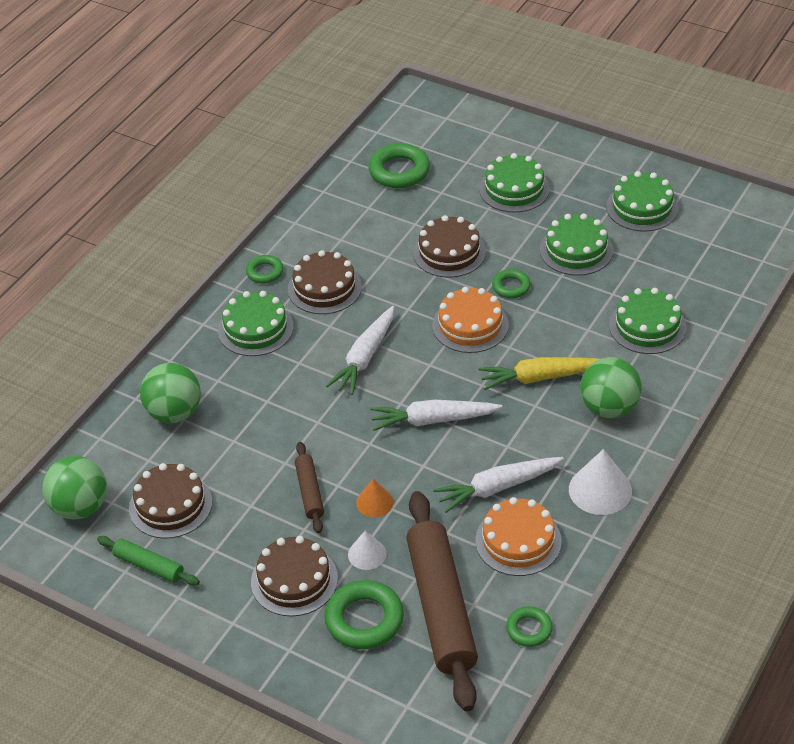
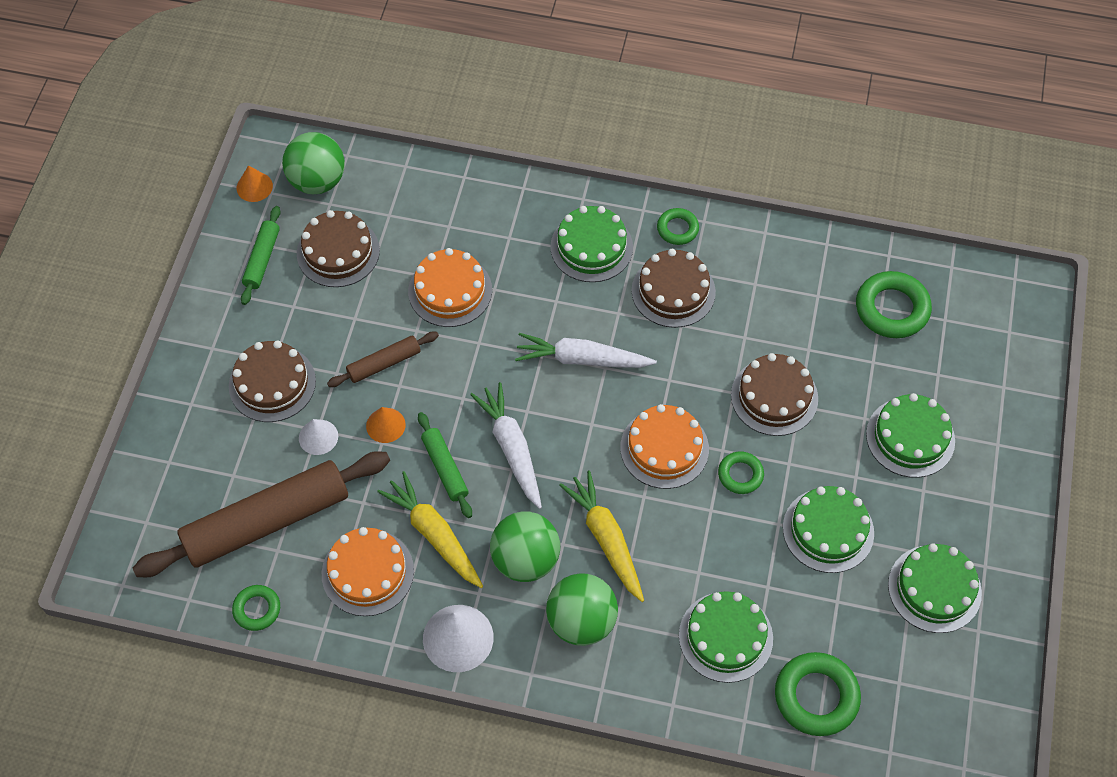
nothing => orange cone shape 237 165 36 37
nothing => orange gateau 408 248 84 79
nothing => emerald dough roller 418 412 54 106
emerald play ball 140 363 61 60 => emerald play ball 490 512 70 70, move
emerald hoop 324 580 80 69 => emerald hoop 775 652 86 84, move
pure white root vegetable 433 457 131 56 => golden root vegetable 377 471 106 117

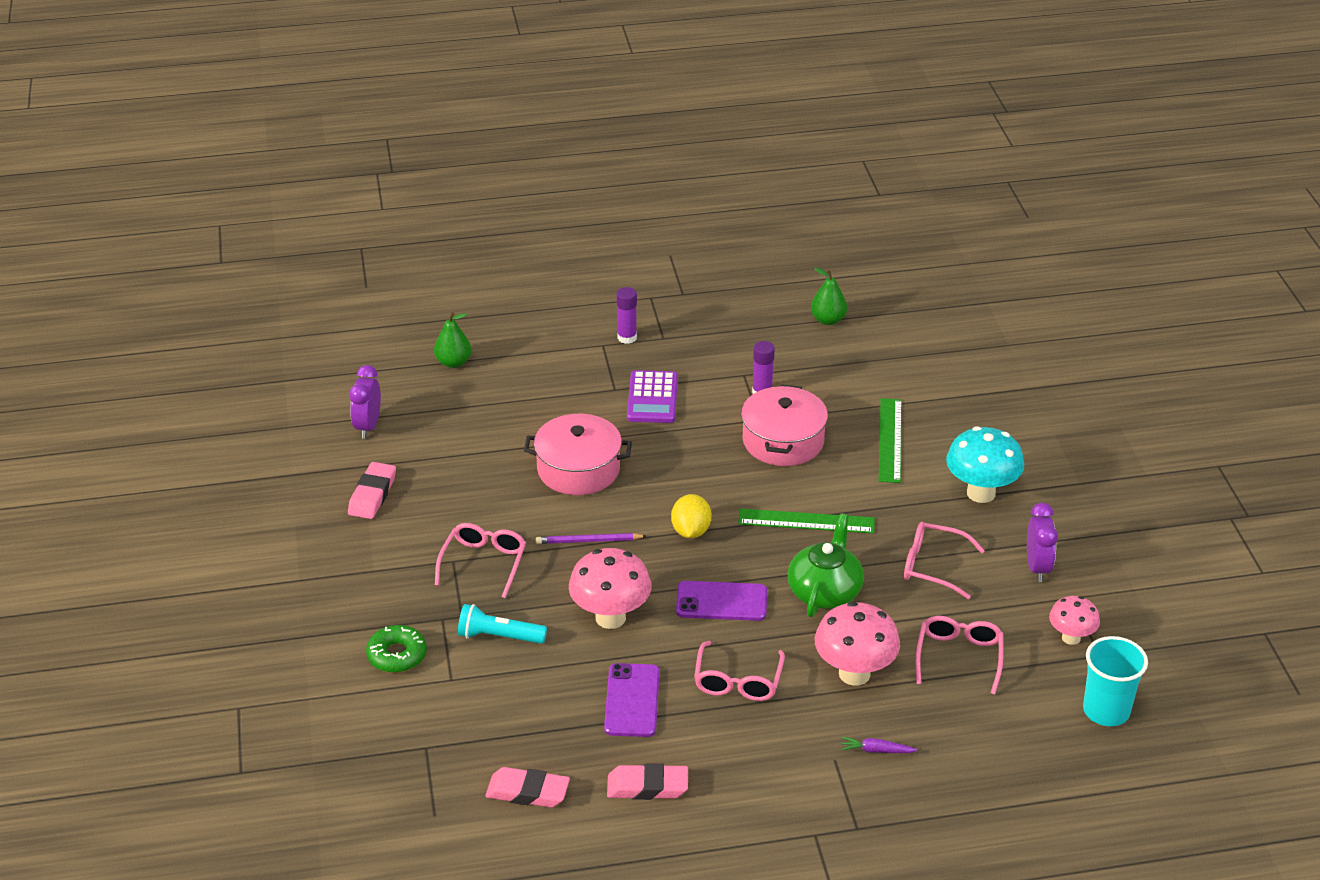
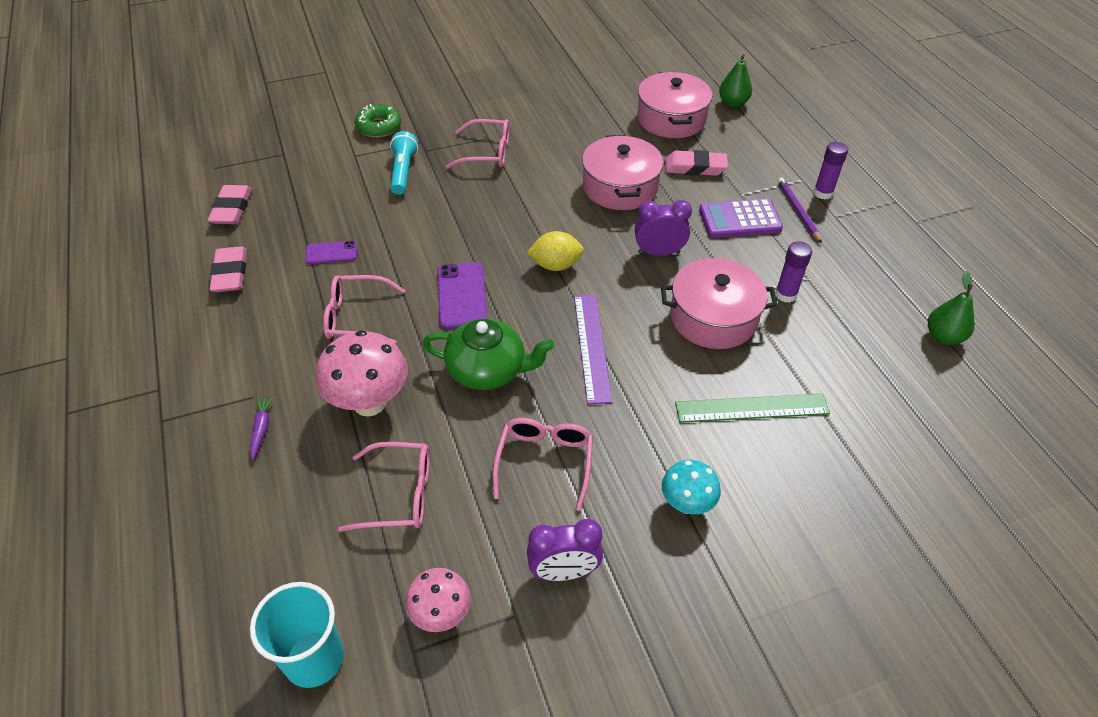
rose-pink fungus 569 548 82 81 => nothing
nothing => rose-pink pot 637 72 75 66
rose-pink eraser 348 462 48 57 => rose-pink eraser 665 150 63 26, move
violet alarm clock 349 365 32 74 => violet alarm clock 635 200 57 56, move
violet pencil 536 533 110 11 => violet pencil 778 178 44 65, move
emerald straightedge 738 509 137 24 => violet straightedge 574 295 38 109
violet mobile phone 604 663 55 74 => violet mobile phone 305 241 52 23, x0.61
aqua fungus 946 426 78 77 => aqua fungus 662 460 59 54, x0.60

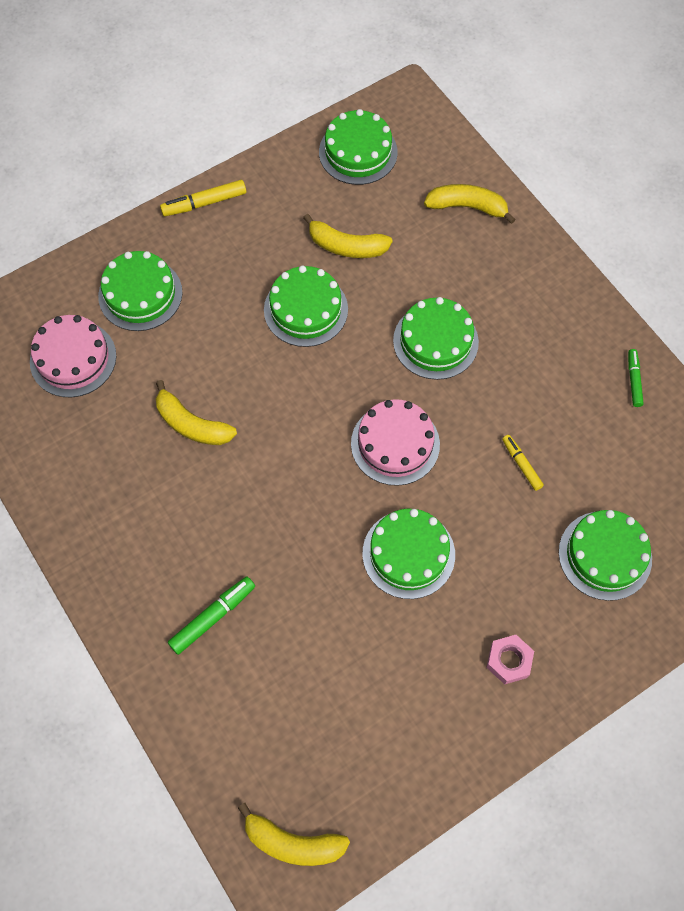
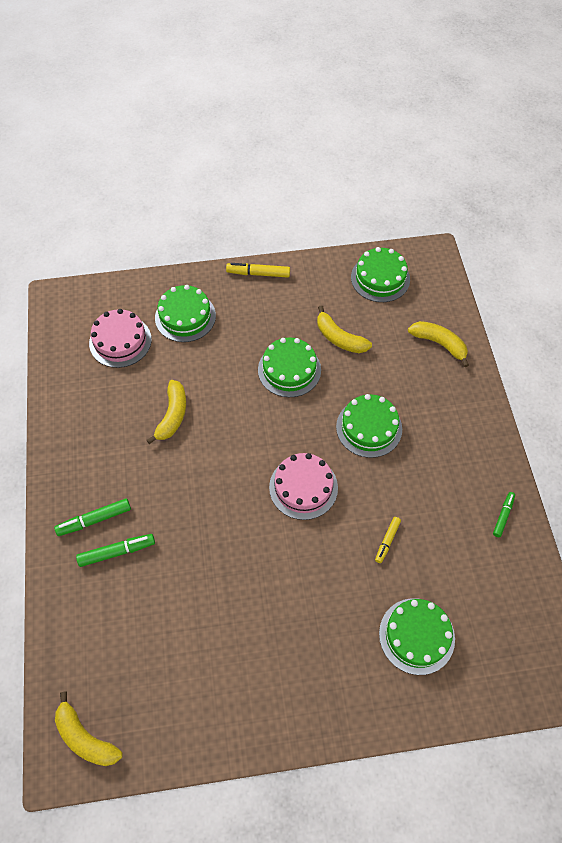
emerald gateau 363 509 92 90 => nothing
rose-pink hex nut 486 635 48 49 => nothing
nothing => emerald felt pen 54 498 77 38
golden toy banana 156 380 81 65 => golden toy banana 147 380 39 64, 135 degrees counterclockwise
golden felt pen 502 435 42 56 => golden felt pen 375 517 26 46, 150 degrees counterclockwise

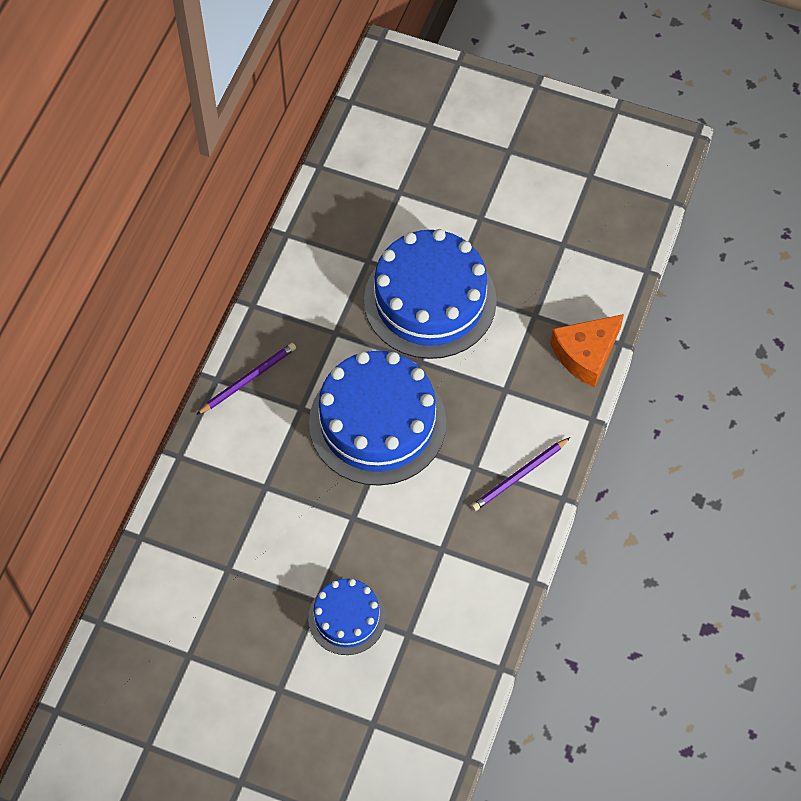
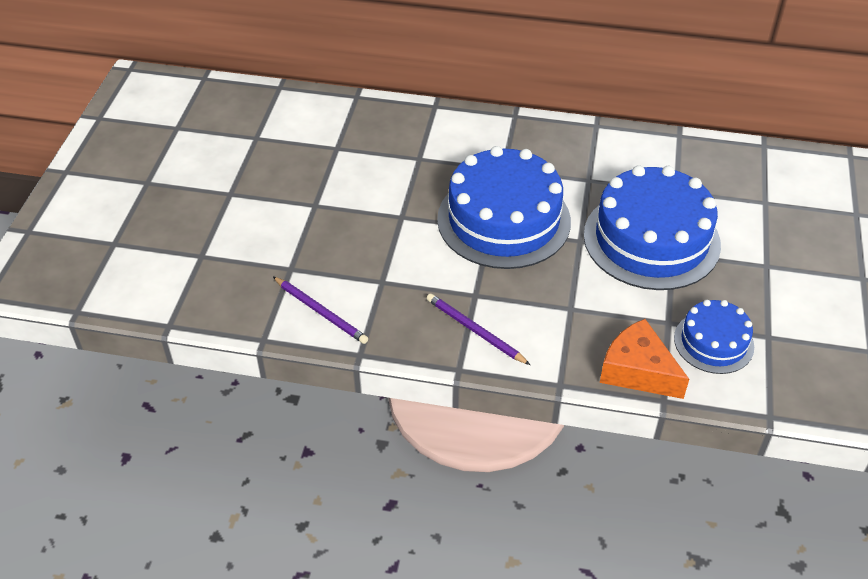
violet pencil 196 343 100 72 => violet pencil 273 277 95 67, move
cobalt gateau 308 579 78 76 => cobalt gateau 674 300 80 74, move

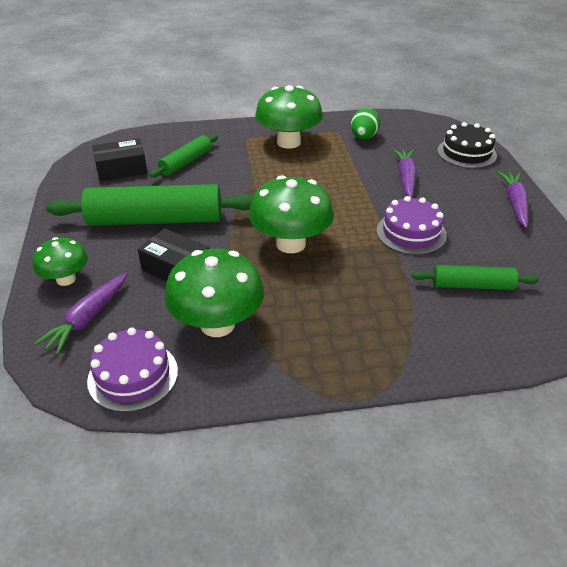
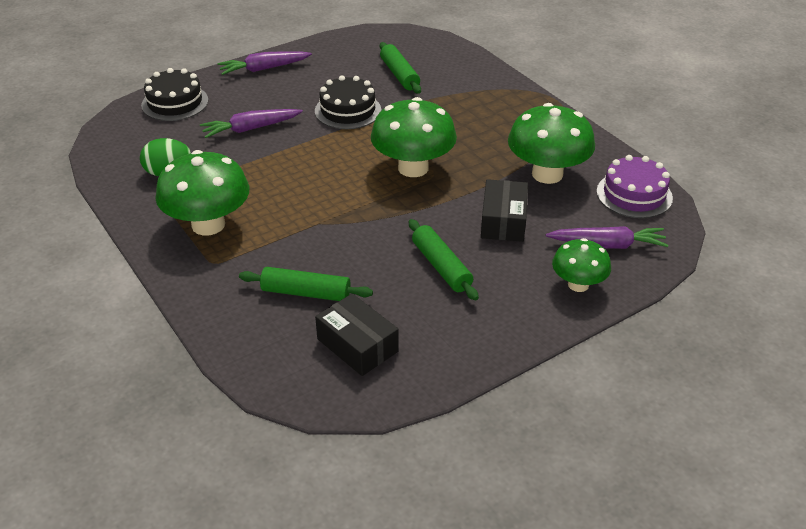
violet gateau 377 196 70 59 => ebony gateau 315 75 66 54
emerald dough roller 46 184 207 42 => emerald dough roller 409 219 70 82, x0.53

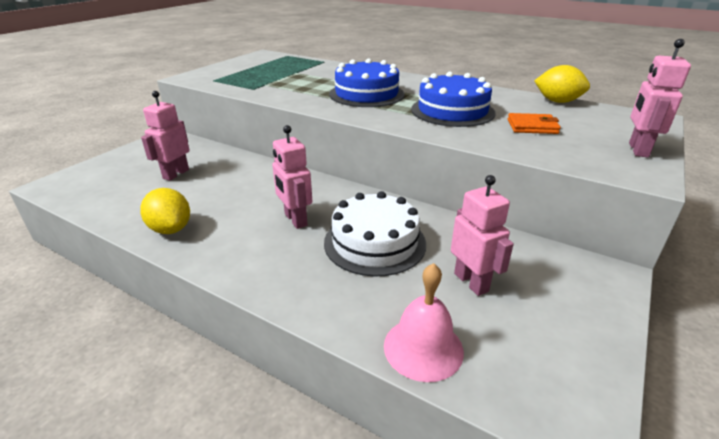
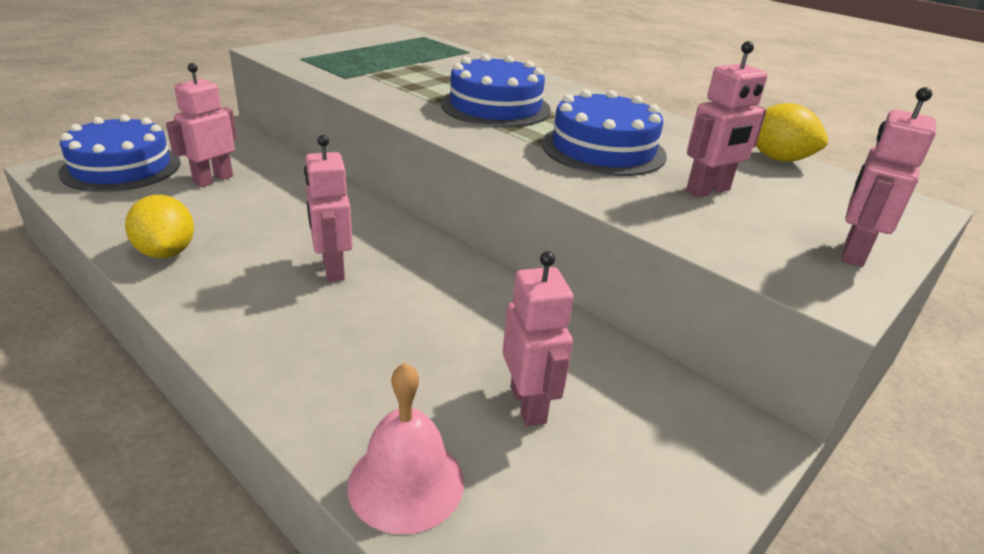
pure white gateau 324 191 102 86 => nothing
nothing => cobalt gateau 58 115 123 77
orange card wallet 508 113 53 21 => rose-pink robot 686 41 82 157

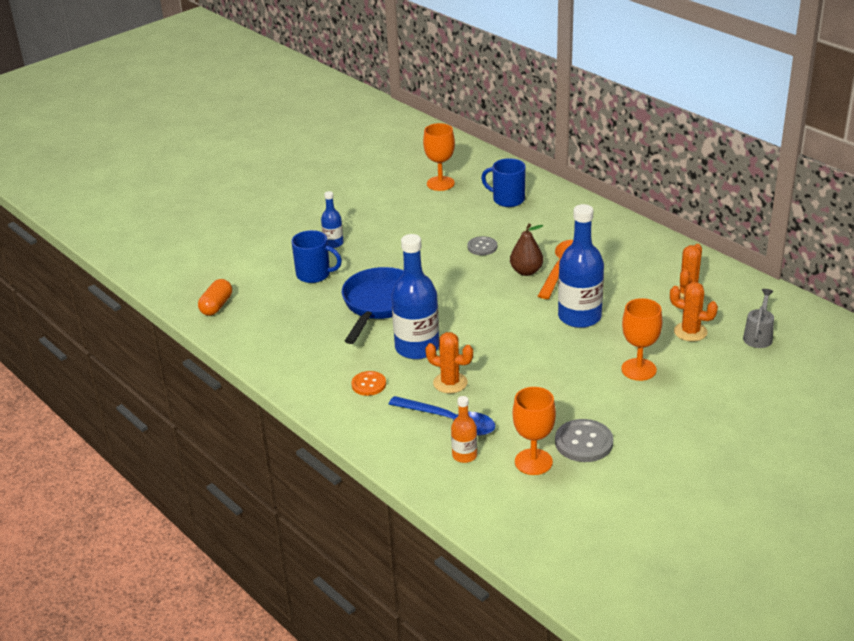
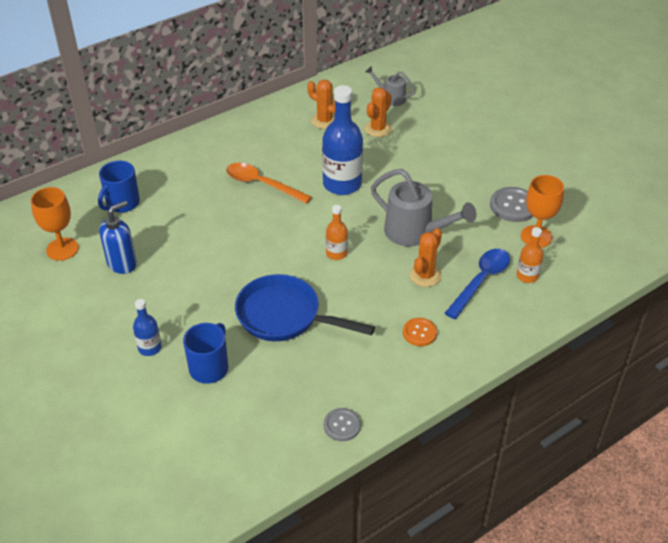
orange pill shape 198 279 34 37 => nothing
cobalt drink bottle 391 234 48 125 => nothing
brown pear fruit 510 223 33 53 => nothing
orange goblet 621 298 42 83 => nothing
nothing => cobalt pump bottle 99 201 38 73
nothing => orange drink bottle 326 205 22 55
nothing => grey watering can 371 169 106 77
grey sewing button 467 236 30 19 => grey sewing button 324 408 37 33, move

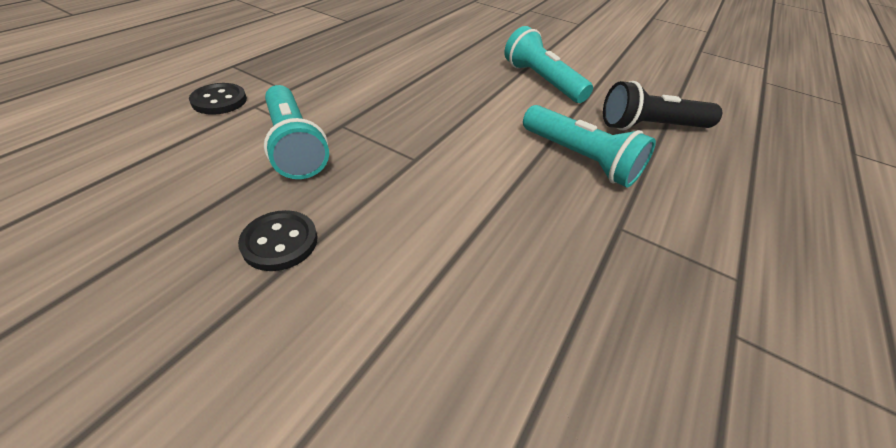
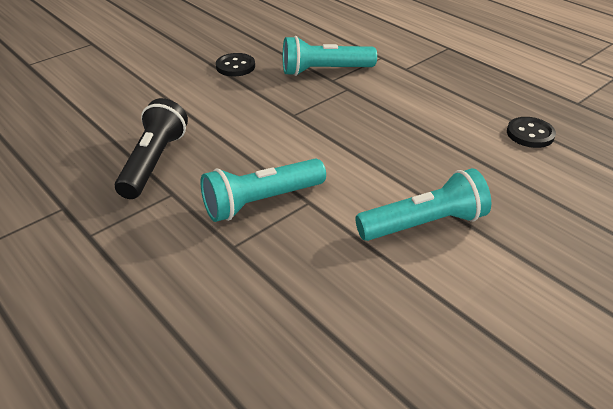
ebony sewing button 189 83 58 32 => ebony sewing button 507 117 49 31, move
ebony pocket torch 603 81 119 49 => ebony pocket torch 115 98 73 101, move

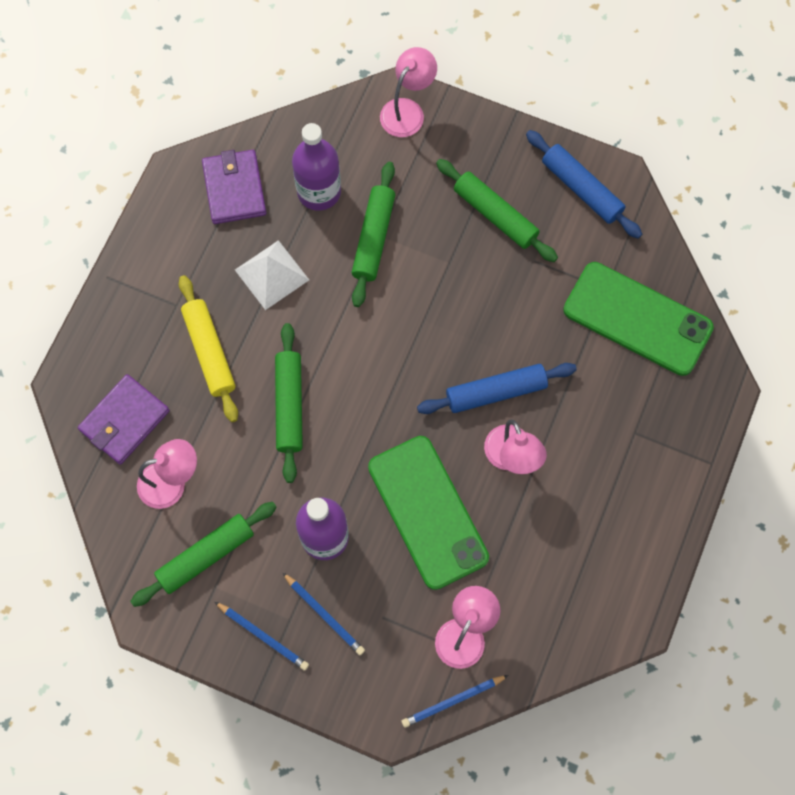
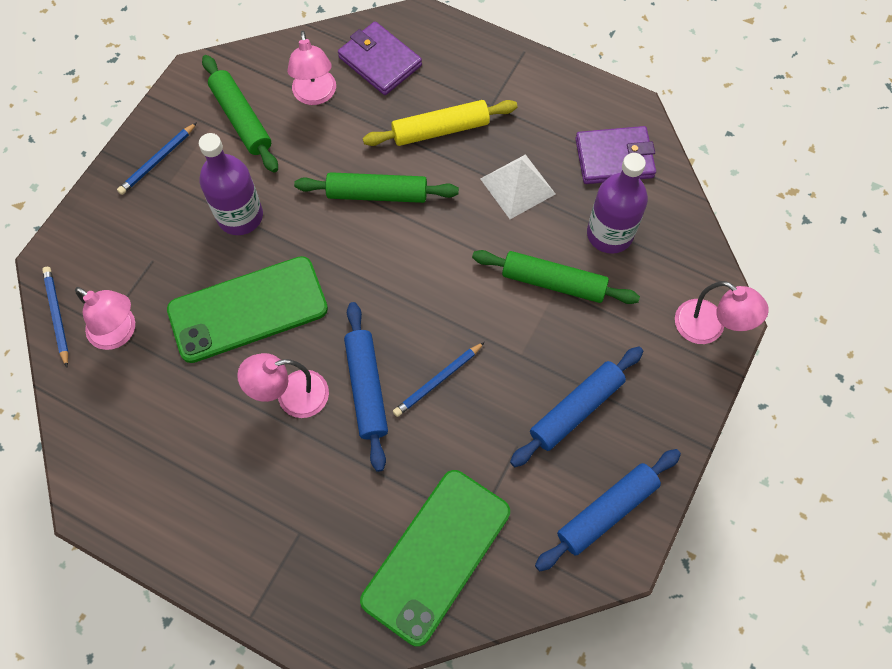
cobalt pencil 282 572 83 83 => cobalt pencil 393 342 92 75, move
emerald dough roller 436 159 122 103 => cobalt dough roller 510 347 133 120

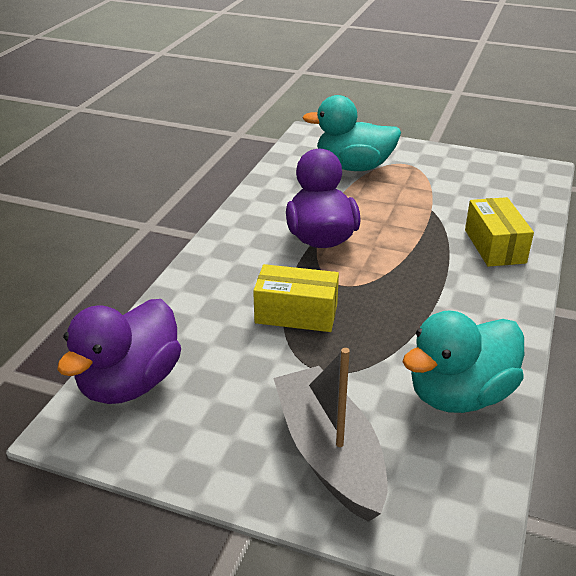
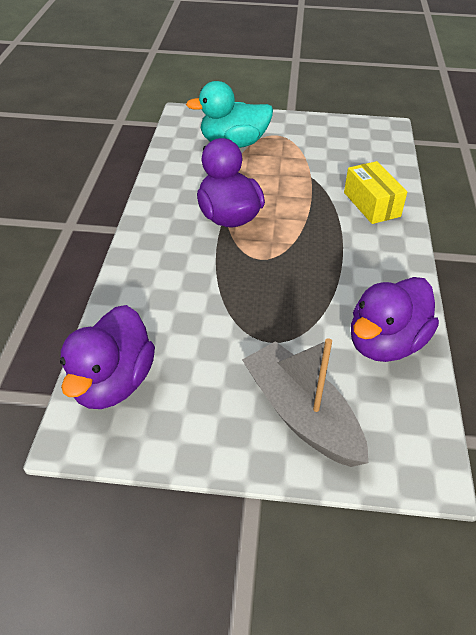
golden parcel 253 264 86 68 => nothing
aqua toy duck 402 311 122 102 => violet toy duck 351 277 88 85

